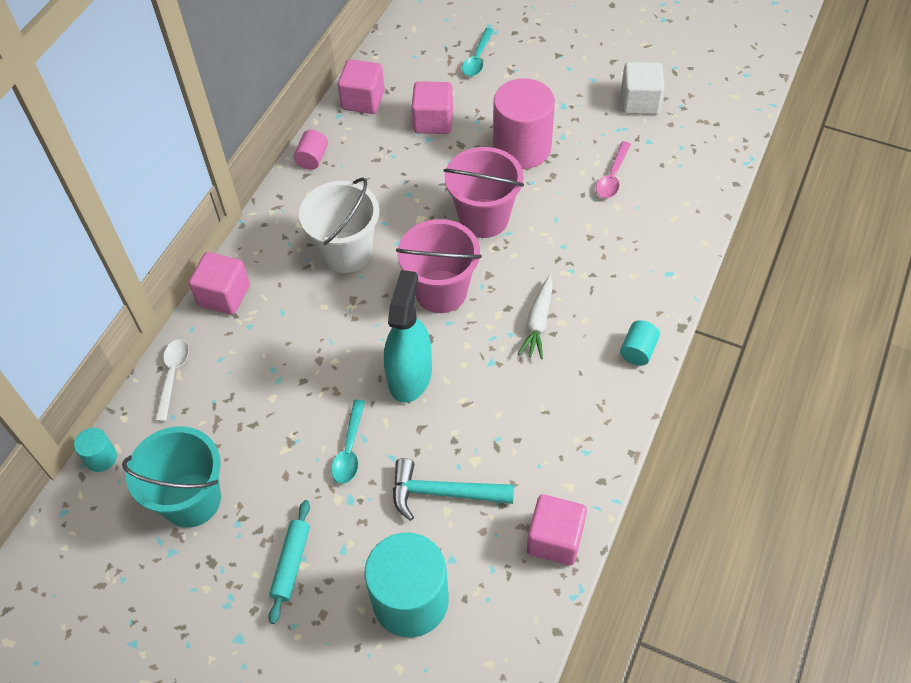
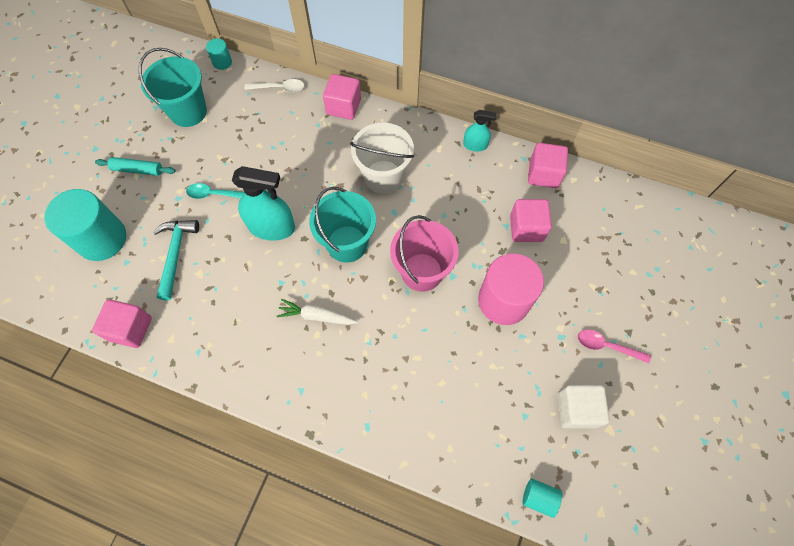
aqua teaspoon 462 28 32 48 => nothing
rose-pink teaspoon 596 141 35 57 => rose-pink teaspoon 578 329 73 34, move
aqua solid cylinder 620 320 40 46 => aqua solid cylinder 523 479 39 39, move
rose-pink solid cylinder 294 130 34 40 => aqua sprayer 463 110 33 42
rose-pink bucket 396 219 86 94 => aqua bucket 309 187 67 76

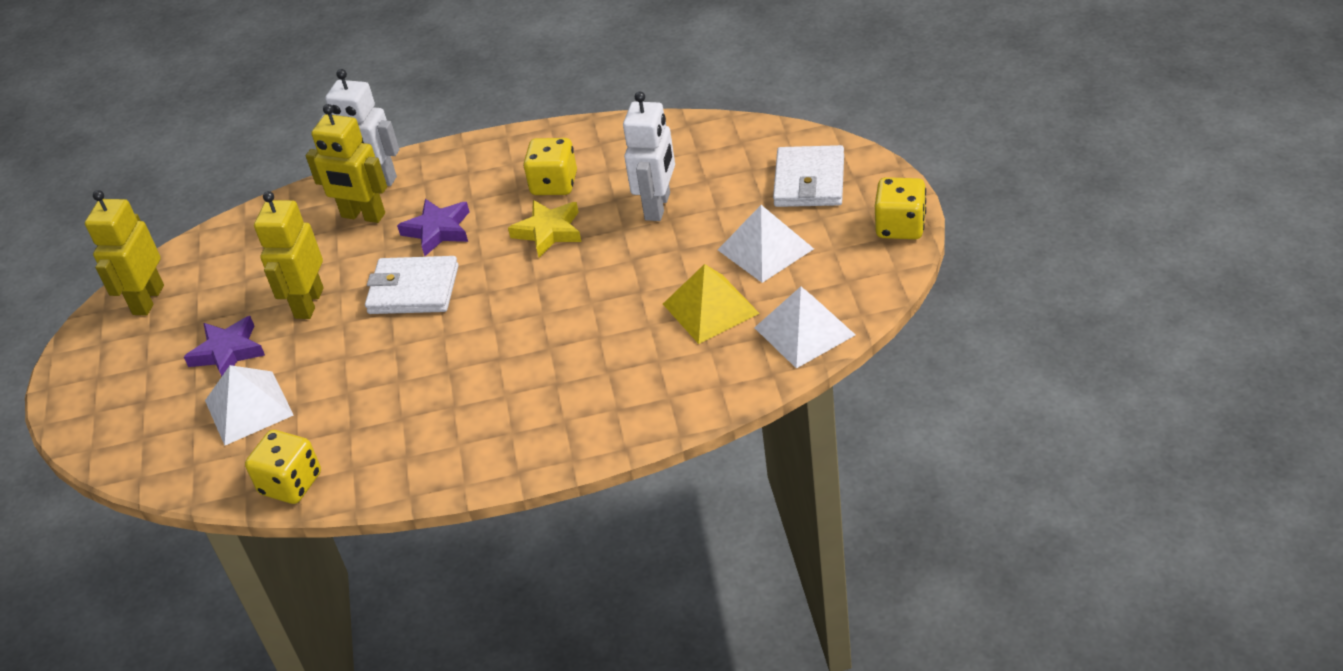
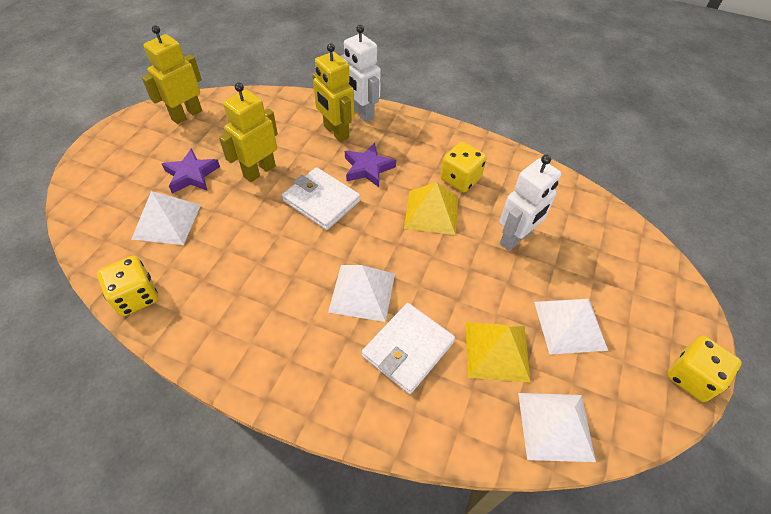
nothing => pure white solid pyramid 328 265 67 57
pure white card wallet 773 145 71 62 => pure white card wallet 362 303 93 91, move
golden five-pointed star 508 200 74 58 => golden solid pyramid 404 182 54 53

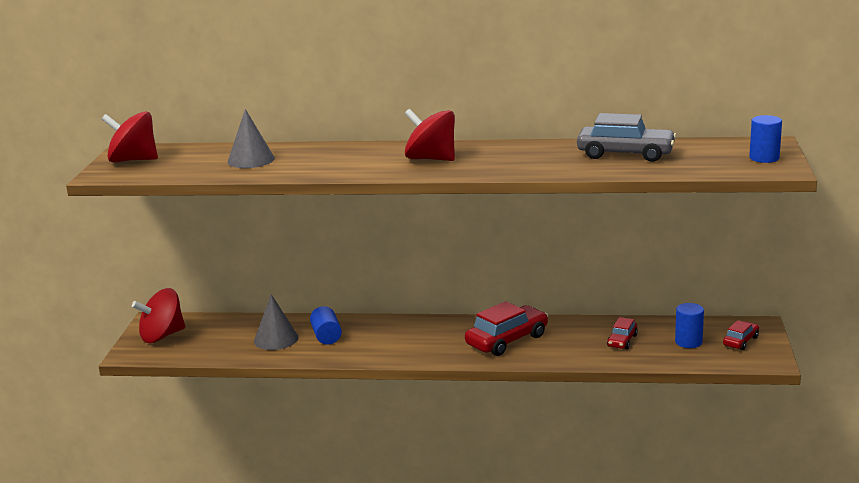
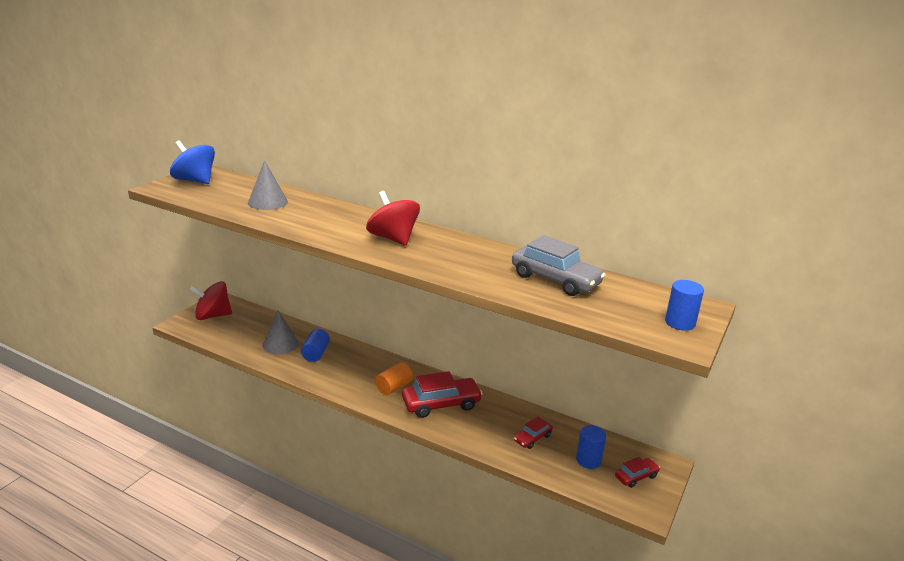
nothing => orange solid cylinder 375 362 38 33
crimson toy top 102 111 56 52 => cobalt toy top 170 140 45 44

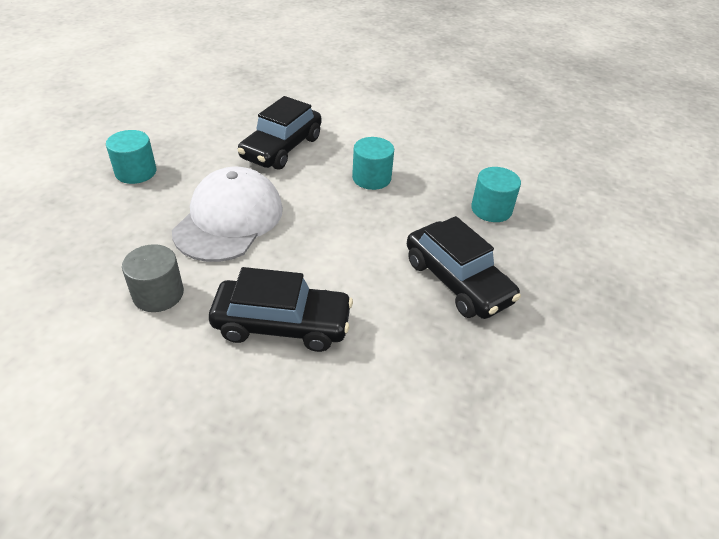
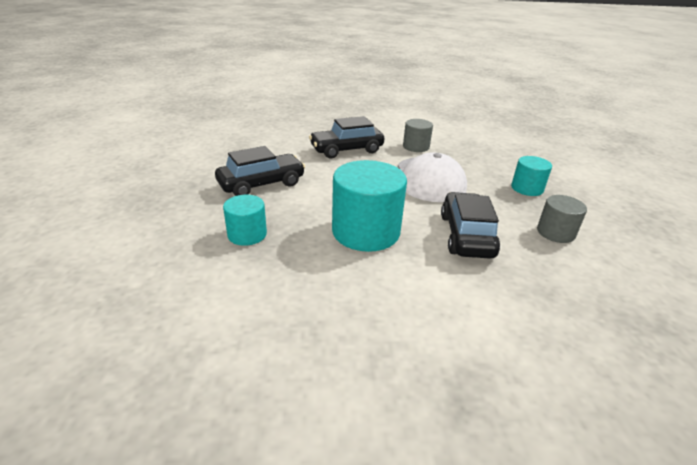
nothing => grey solid cylinder 537 195 50 48
ebony car 407 216 114 103 => ebony car 215 146 90 50, 120 degrees clockwise
aqua solid cylinder 352 137 42 53 => aqua solid cylinder 332 160 75 92, x1.82

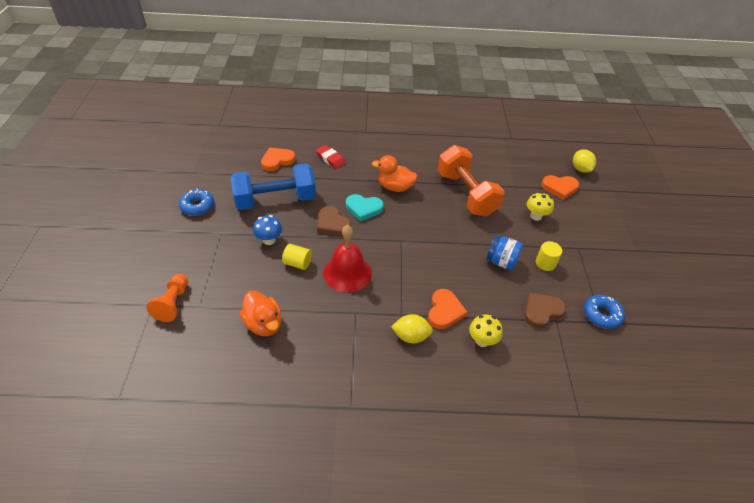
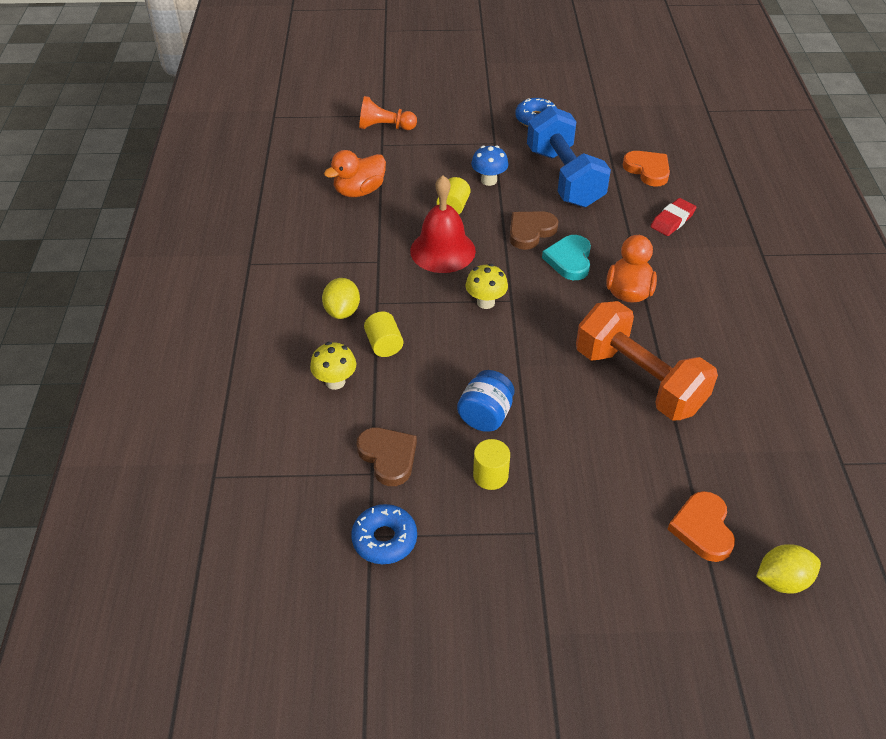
golden fungus 527 192 27 29 => golden fungus 466 264 42 45, move
orange heart shape 428 289 39 40 => golden solid cylinder 364 312 39 45
orange dumbbell 438 145 67 72 => orange dumbbell 576 301 142 120, 75 degrees clockwise

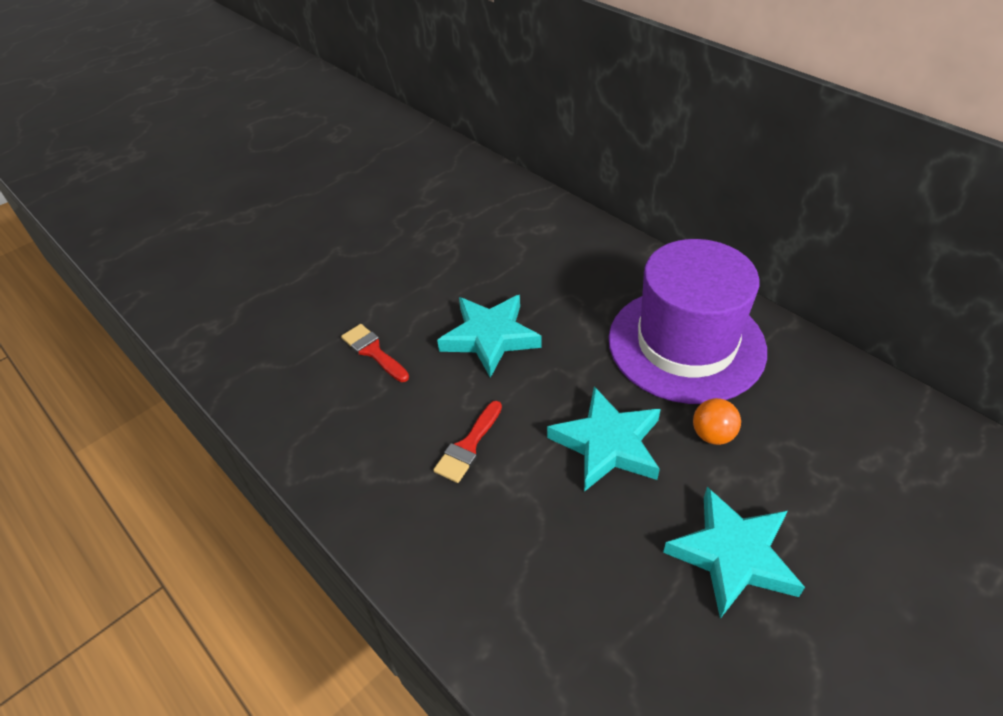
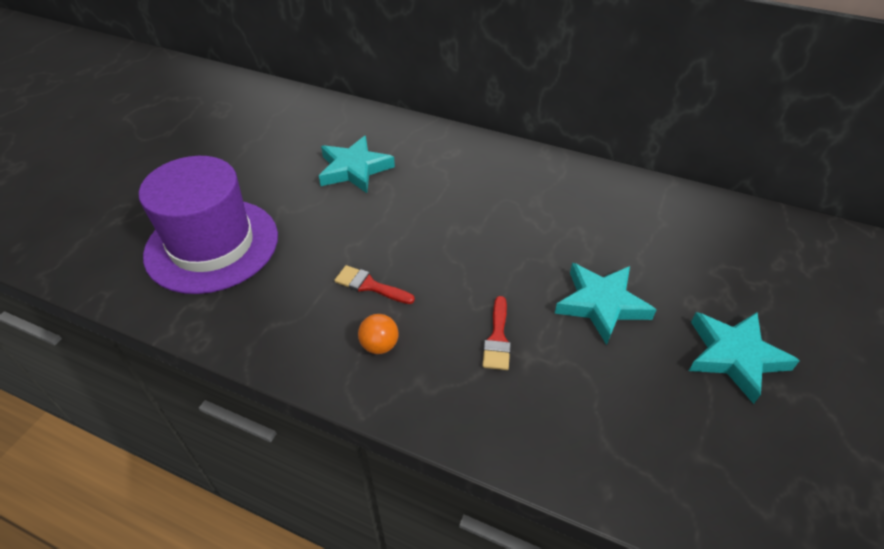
aqua five-pointed star 437 295 105 83 => aqua five-pointed star 319 136 76 57, move
violet hat 609 239 158 165 => violet hat 139 156 139 138, move
orange play ball 693 398 48 47 => orange play ball 358 314 41 40, move

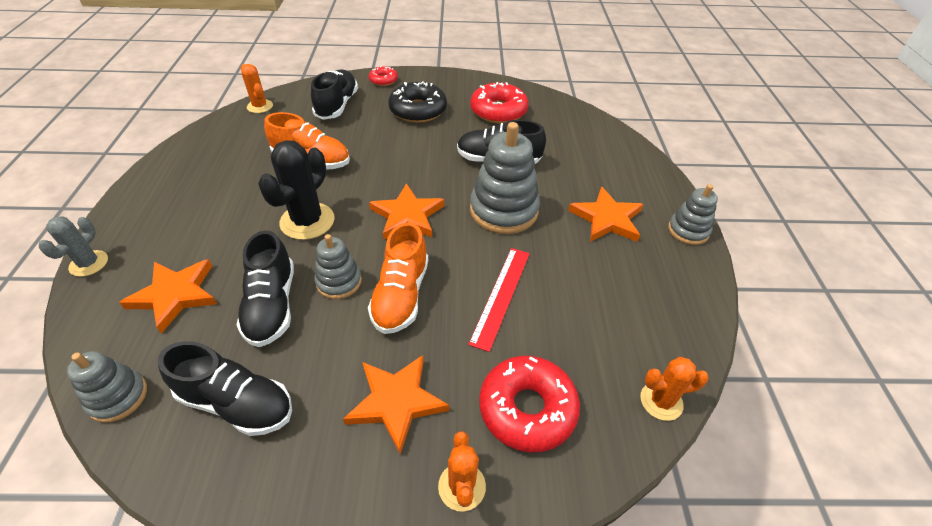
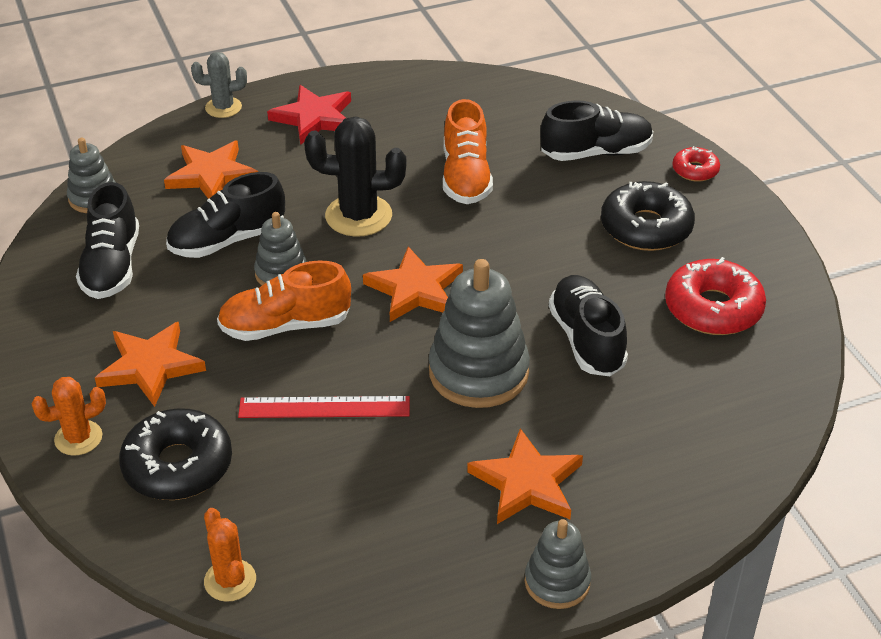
orange prickly plant 241 64 32 49 => nothing
nothing => crimson five-pointed star 267 85 84 60
crimson doughnut 479 356 101 96 => ebony doughnut 119 408 113 92

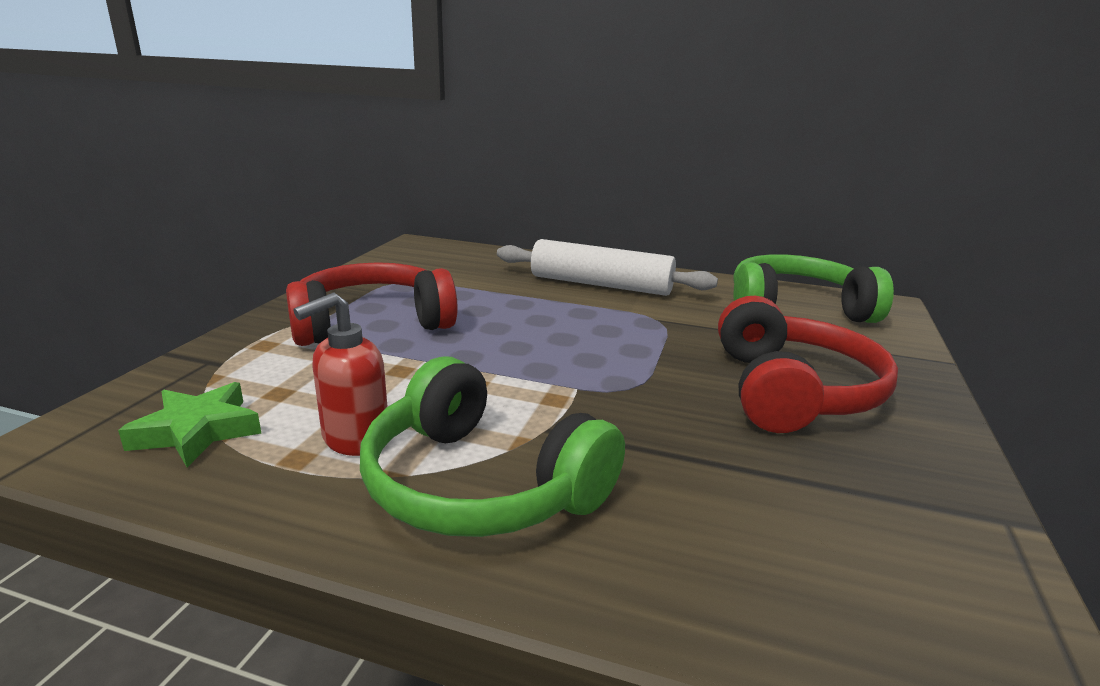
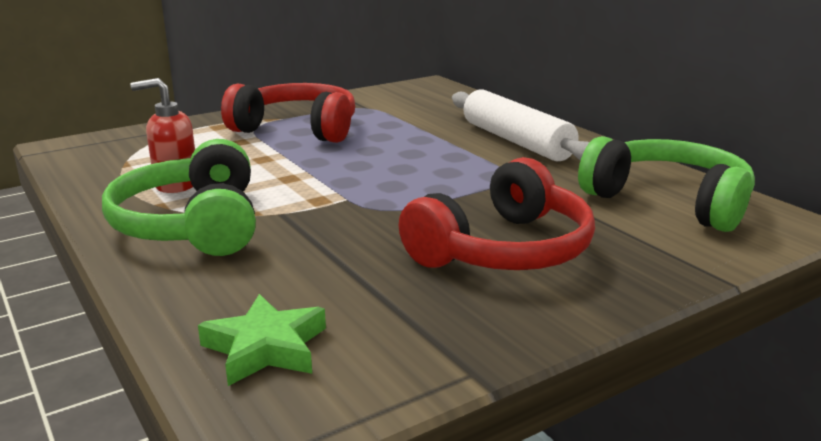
emerald five-pointed star 118 382 143 85 => emerald five-pointed star 198 294 128 92, move

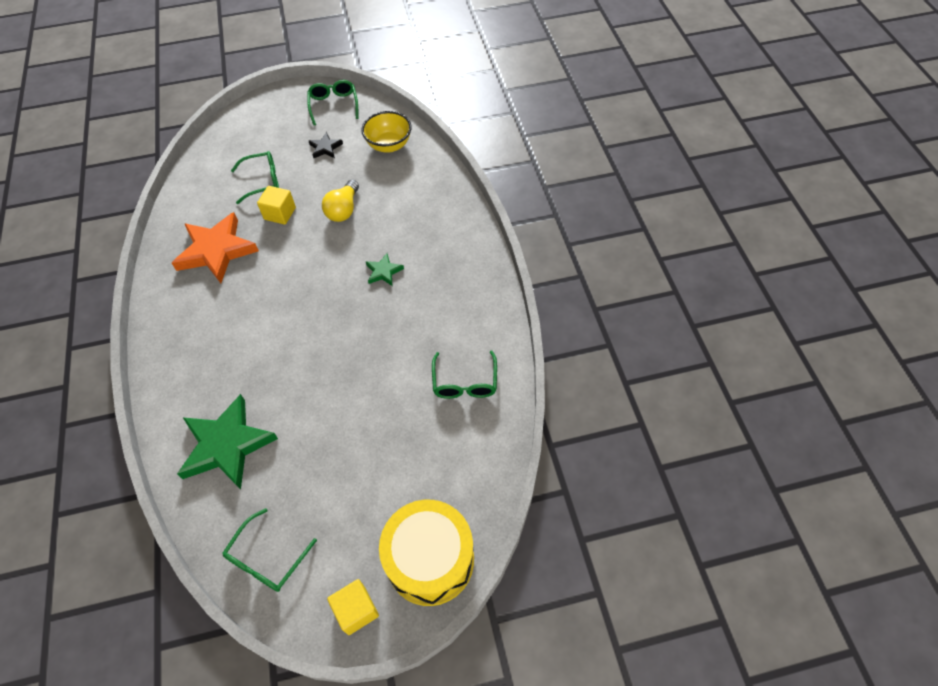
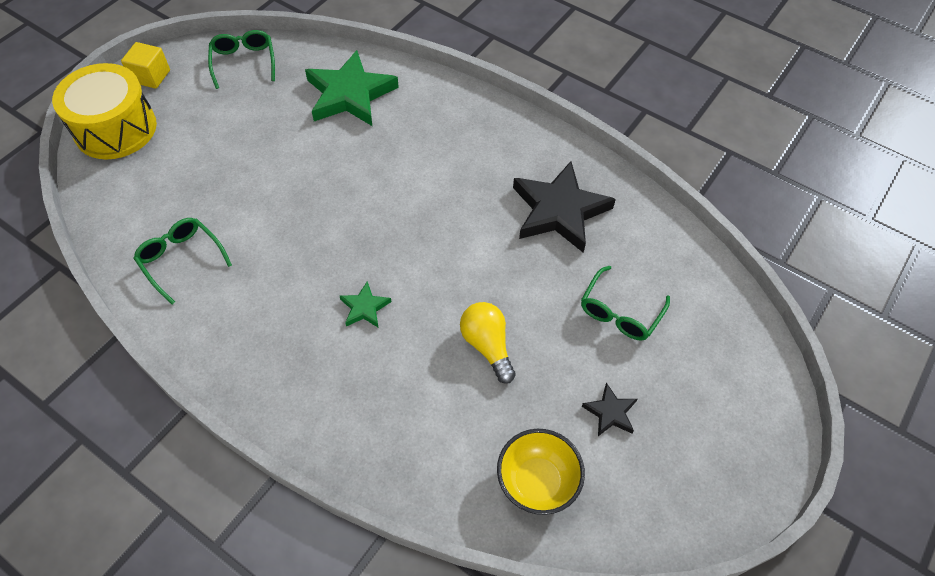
golden cube 257 186 39 39 => nothing
emerald spectacles 307 80 51 45 => nothing
orange five-pointed star 172 212 87 71 => ebony five-pointed star 513 161 103 92

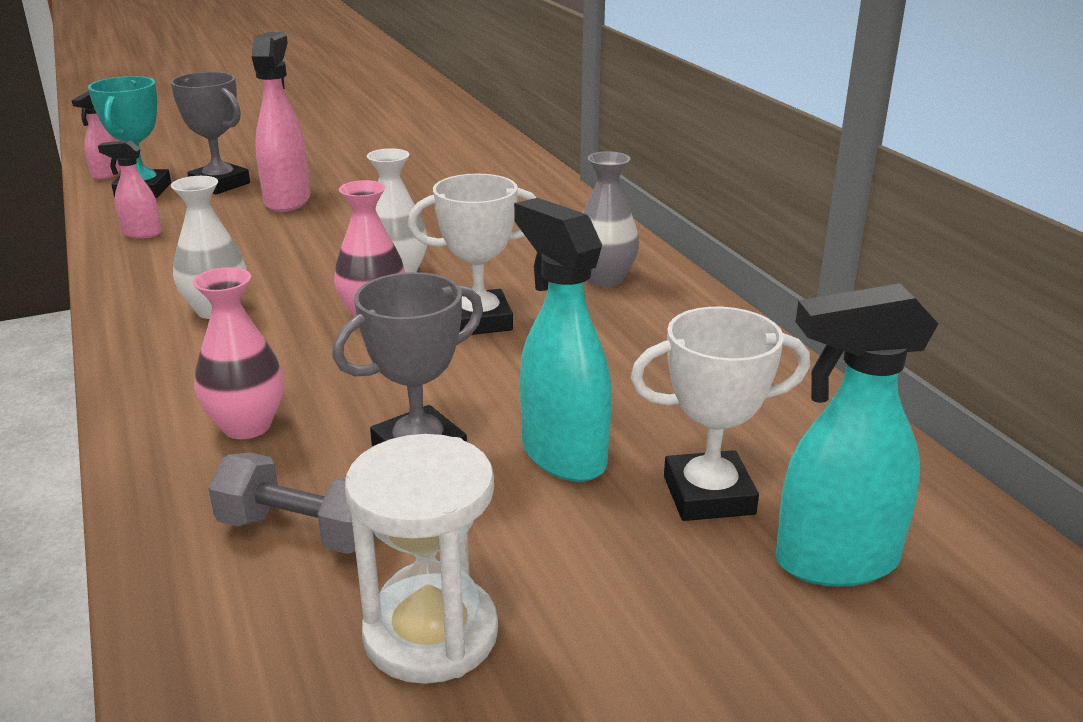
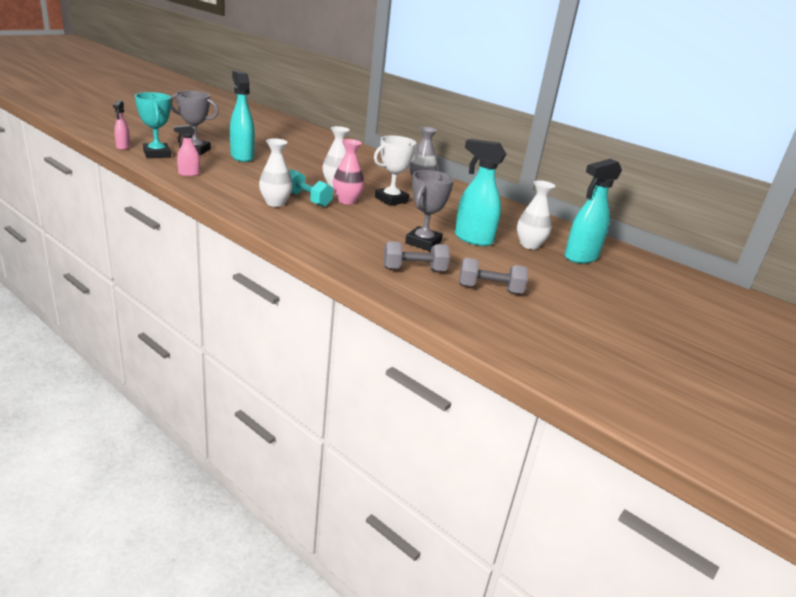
rose-pink vase 193 267 91 172 => nothing
nothing => aqua dumbbell 289 169 44 38
pure white sandglass 345 434 153 250 => grey dumbbell 459 258 69 36
pure white trophy 631 307 179 214 => pure white vase 517 180 38 69
rose-pink sprayer 251 32 59 180 => aqua sprayer 230 71 25 91

